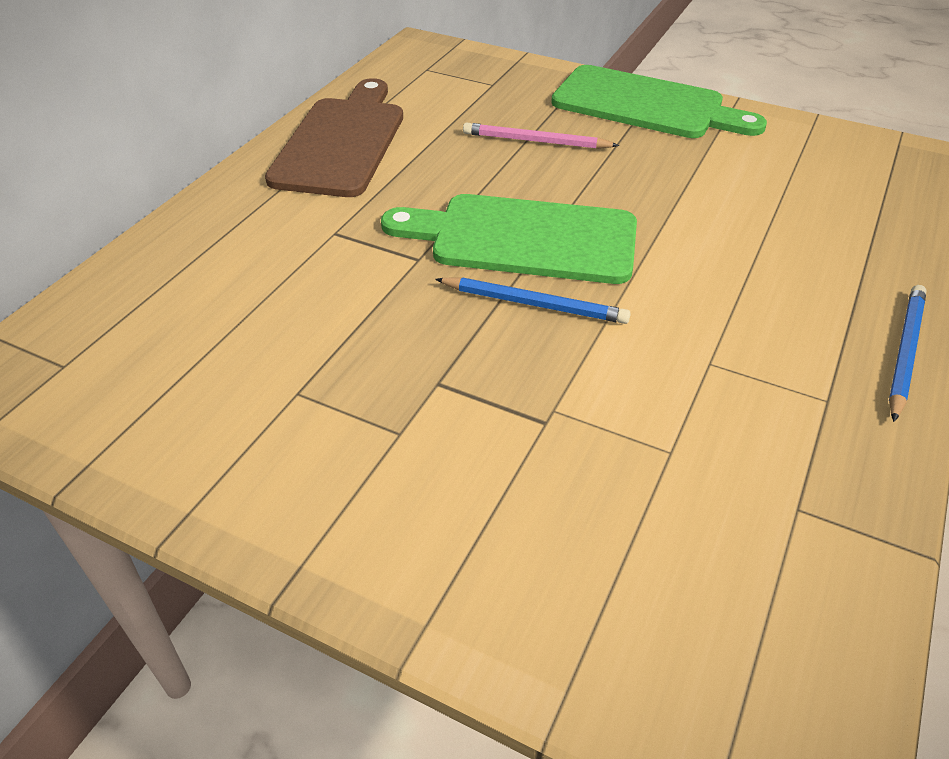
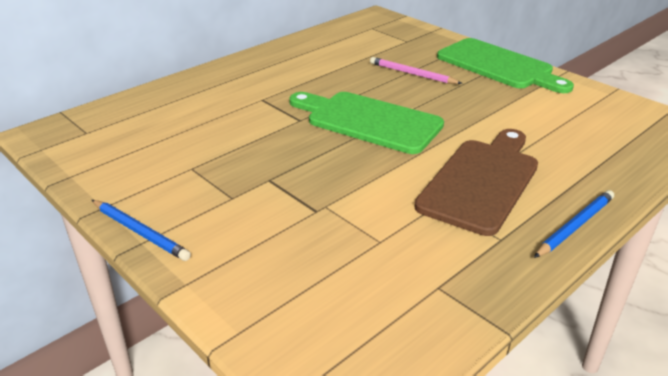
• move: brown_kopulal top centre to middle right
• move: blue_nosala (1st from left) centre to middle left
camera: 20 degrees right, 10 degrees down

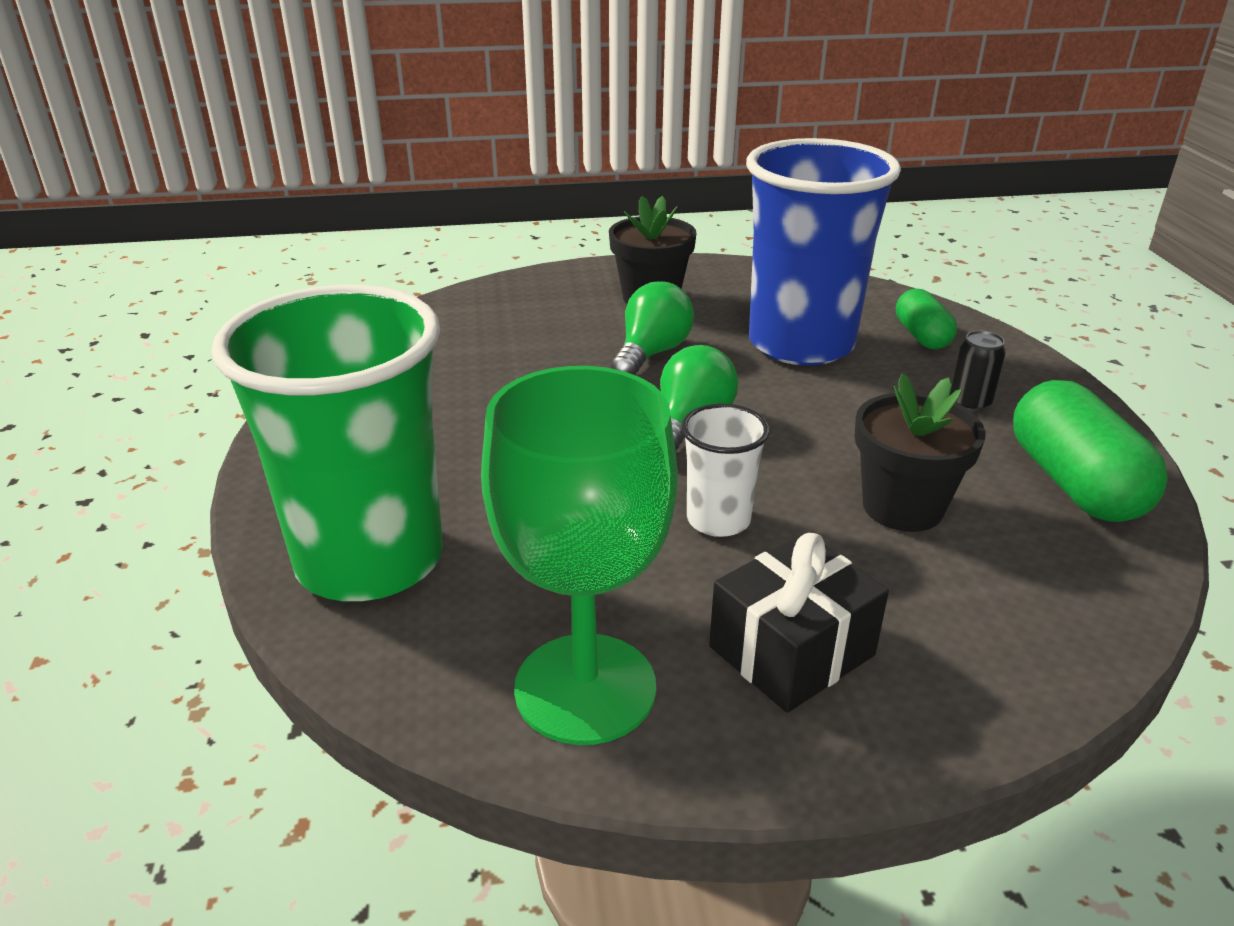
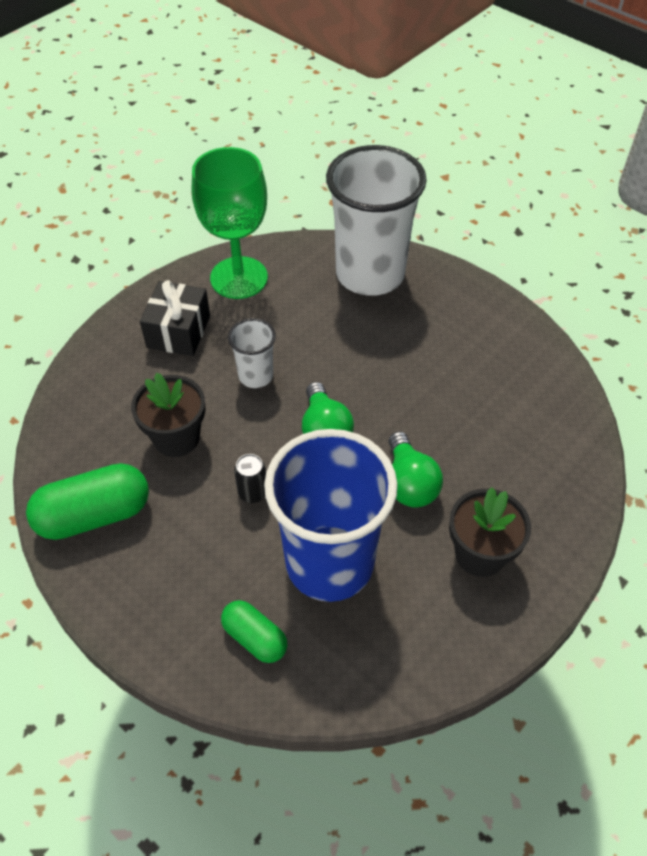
• recolor: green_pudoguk middle left to white_pudoguk (2nd from left) top centre
• move: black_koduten middle right to centre
• rotate: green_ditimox (2nd from left in the first image) middle right = middle left 60 degrees counterclockwise
camera: 140 degrees right, 20 degrees up

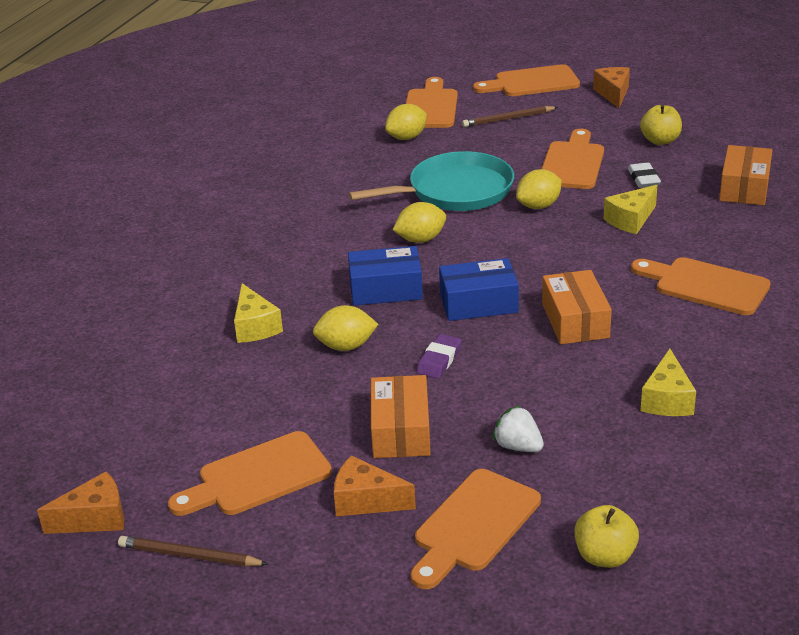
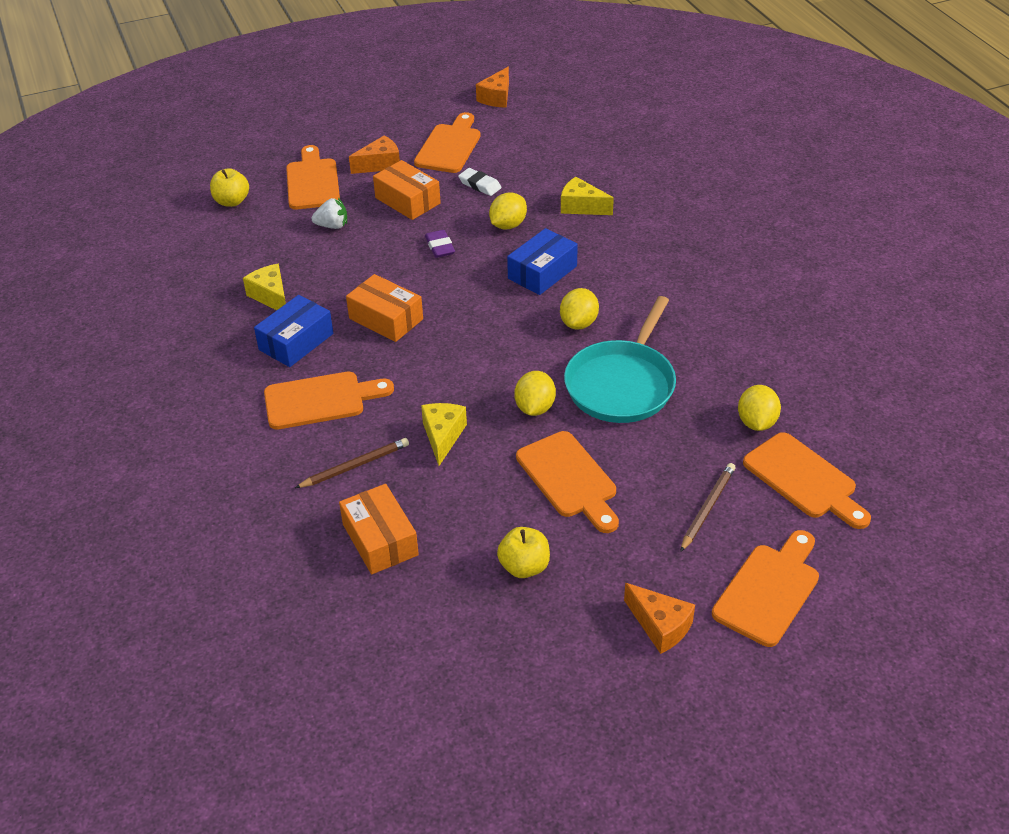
• move: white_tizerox top right to top centre
• move: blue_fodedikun (2nd from left in the first image) centre to blue_fodedikun (1st from left) middle left
• move: brown_nosala (1st from left) bottom left to centre
camera: 135 degrees right, 10 degrees up

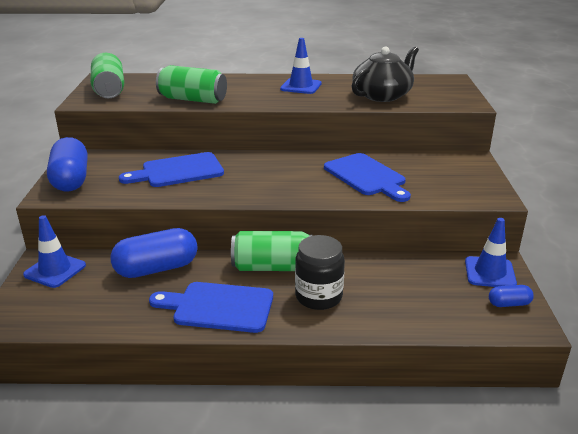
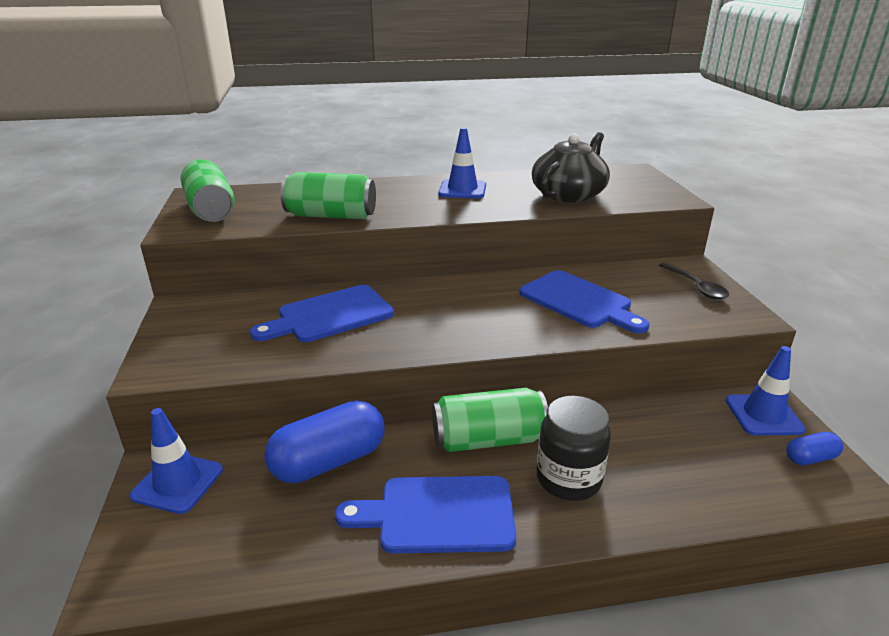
• delete: blue_ditimox (1st from left) middle left
• insert: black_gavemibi middle right
camera: 10 degrees left, 0 degrees up

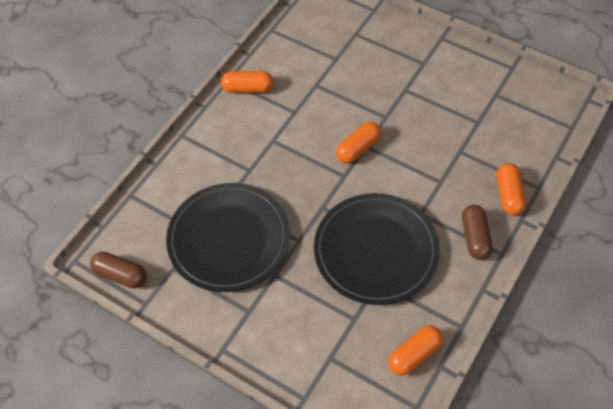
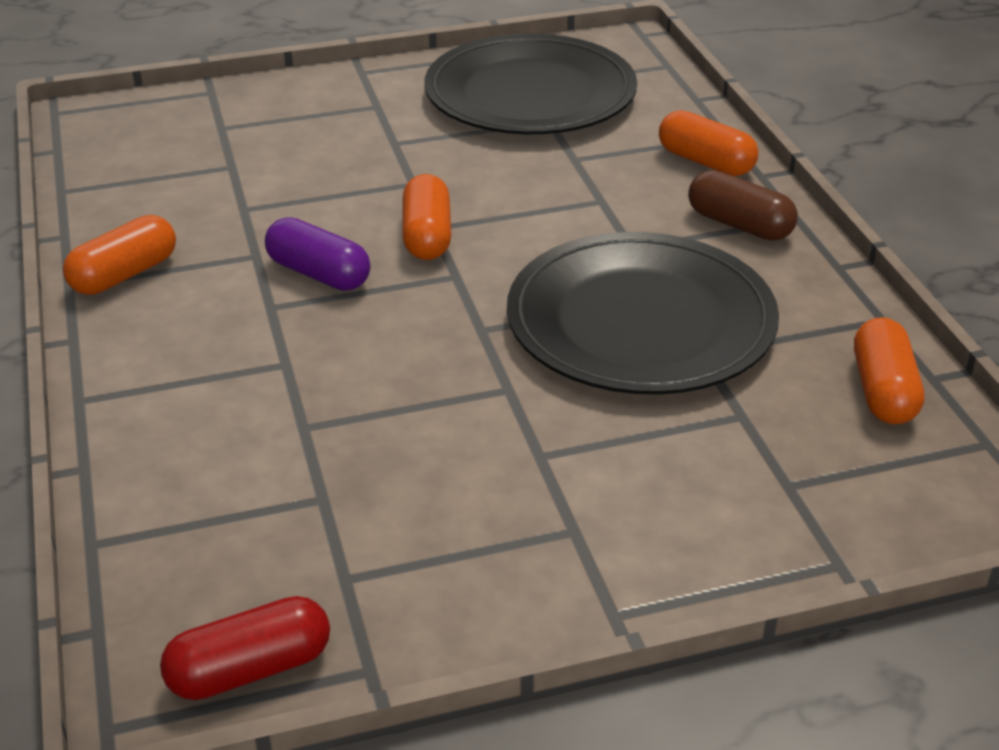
• move: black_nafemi (1st from left) centre to top centre
• recolor: brown_ditimox (1st from left) middle left to red_ditimox bottom left
• insert: purple_ditimox middle left
camera: 50 degrees left, 20 degrees down

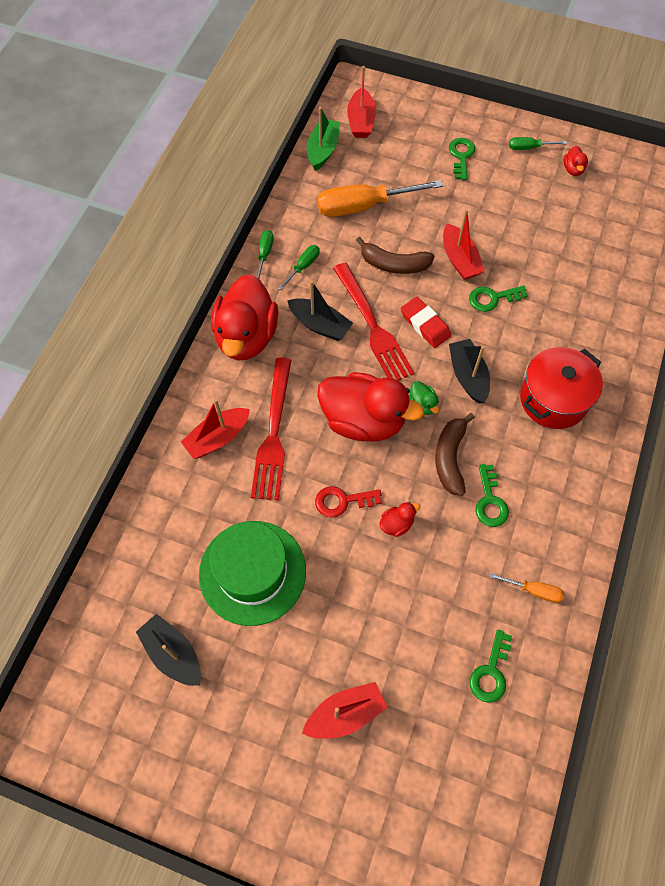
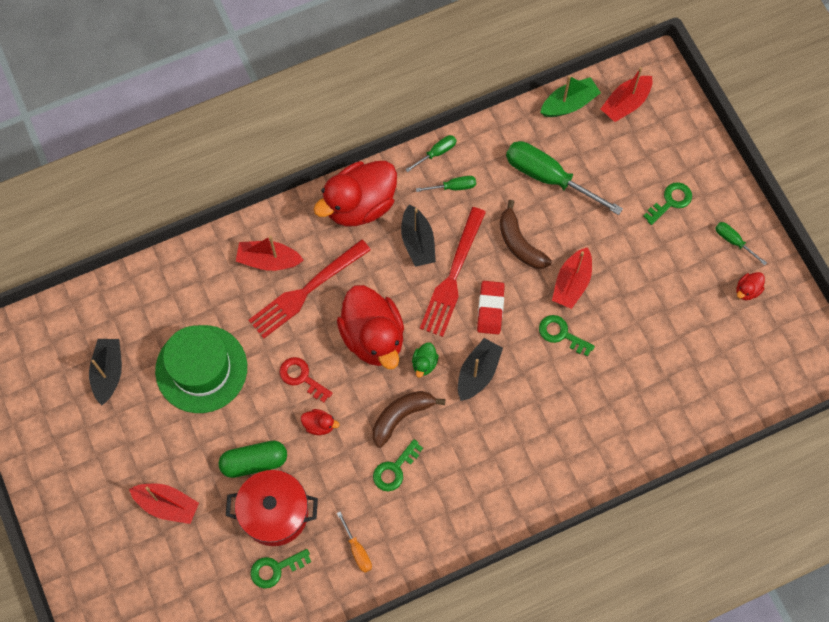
• recolor: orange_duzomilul (1st from left) top centre to green_duzomilul (3rd from left) top right
• move: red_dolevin middle right to bottom left
• insert: green_ditimox bottom left
camera: 45 degrees right, 5 degrees up

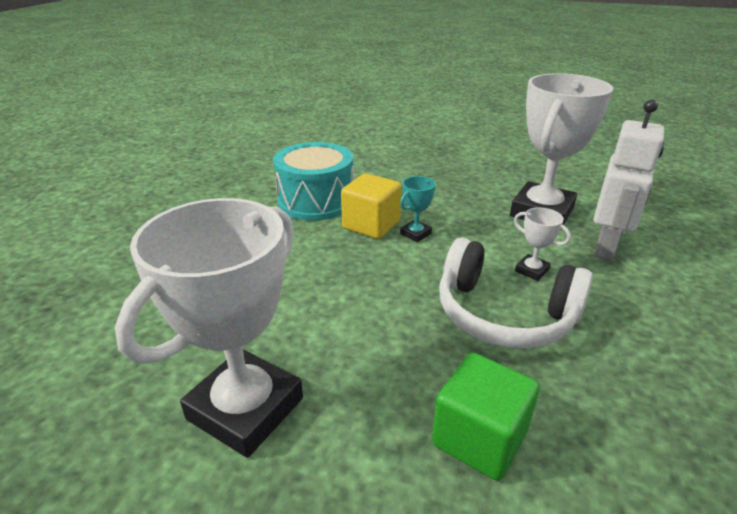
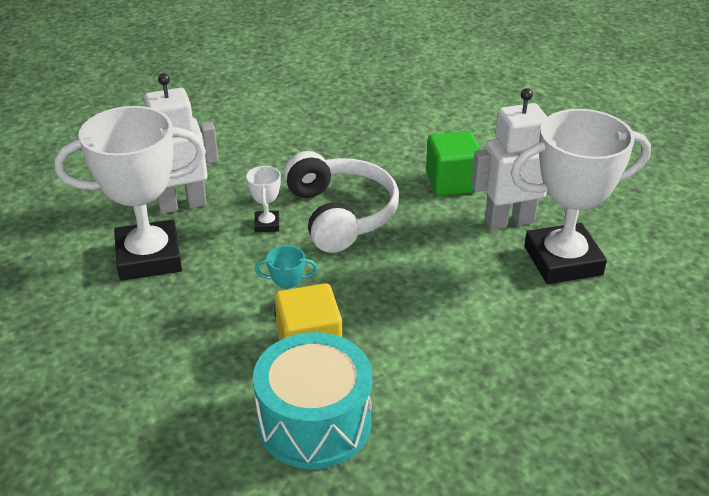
• insert: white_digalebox (2nd from left) top right
camera: 135 degrees left, 5 degrees up

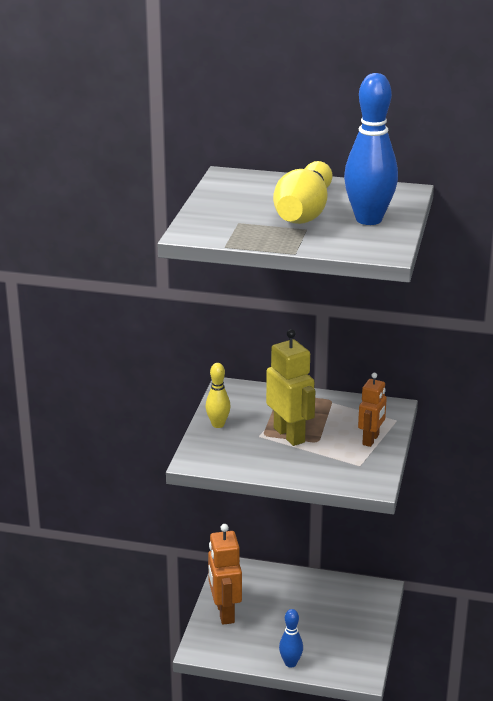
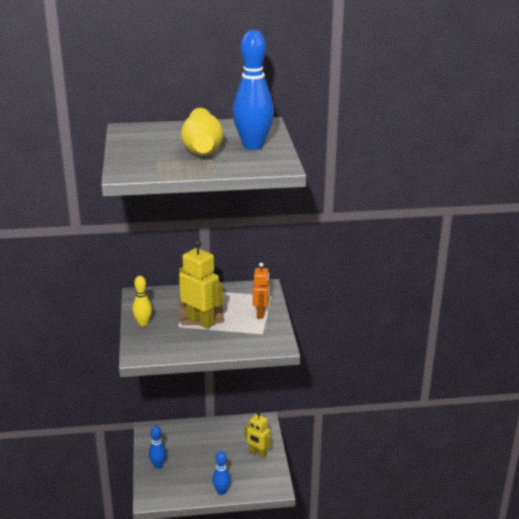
• replace: orange_digalebox (1st from left) bottom centre to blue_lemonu (1st from left) bottom left
• insert: yellow_digalebox (2nd from left) bottom centre
camera: 20 degrees left, 0 degrees up

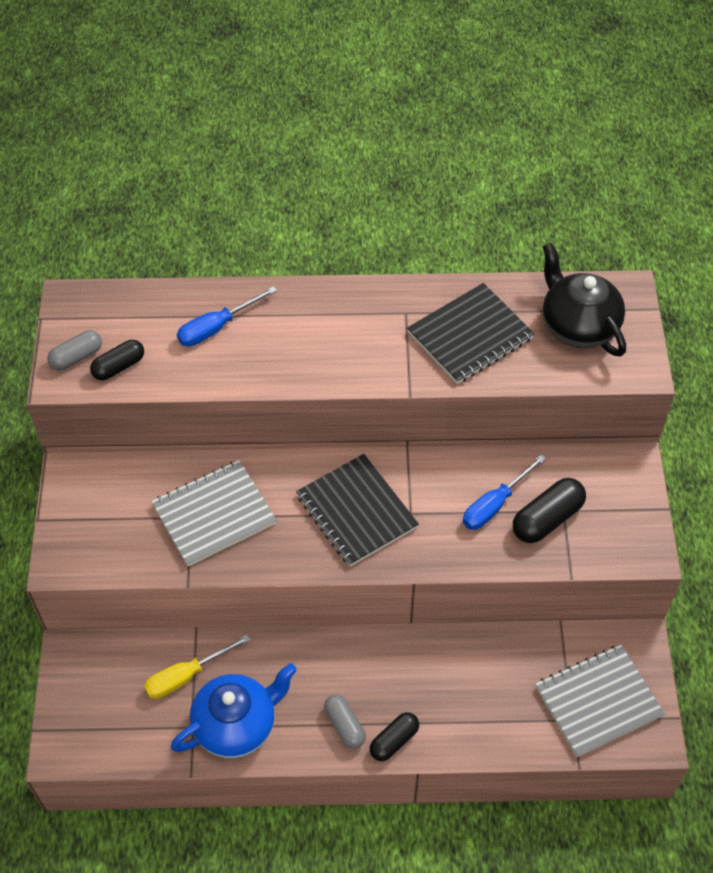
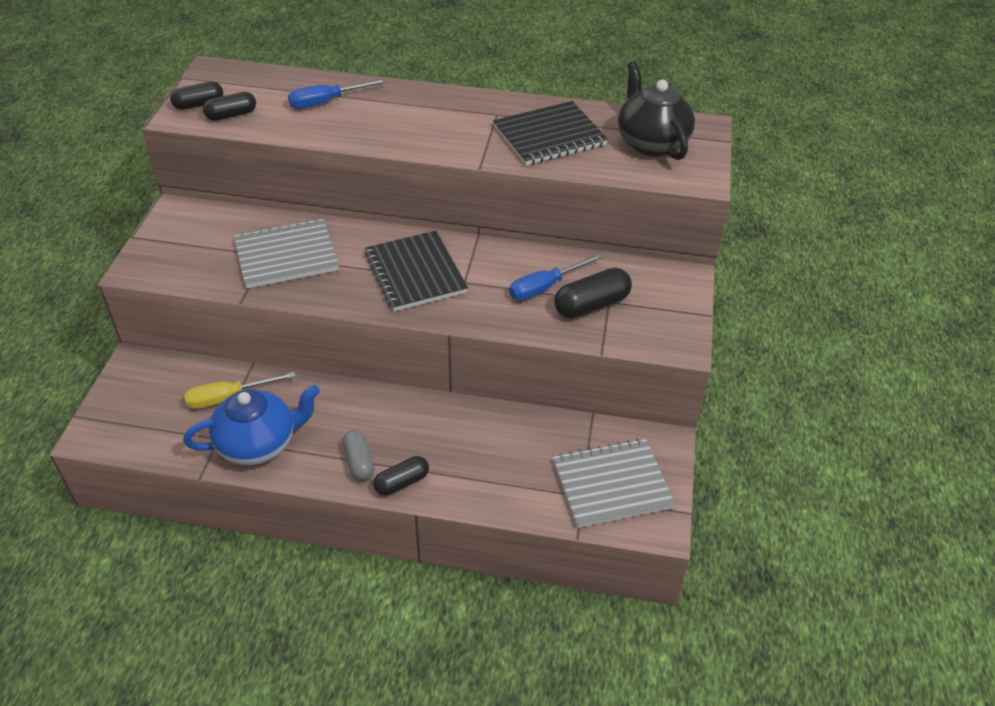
• recolor: grey_ditimox (1st from left) middle left to black_ditimox (1st from left) top left
camera: 10 degrees right, 10 degrees down

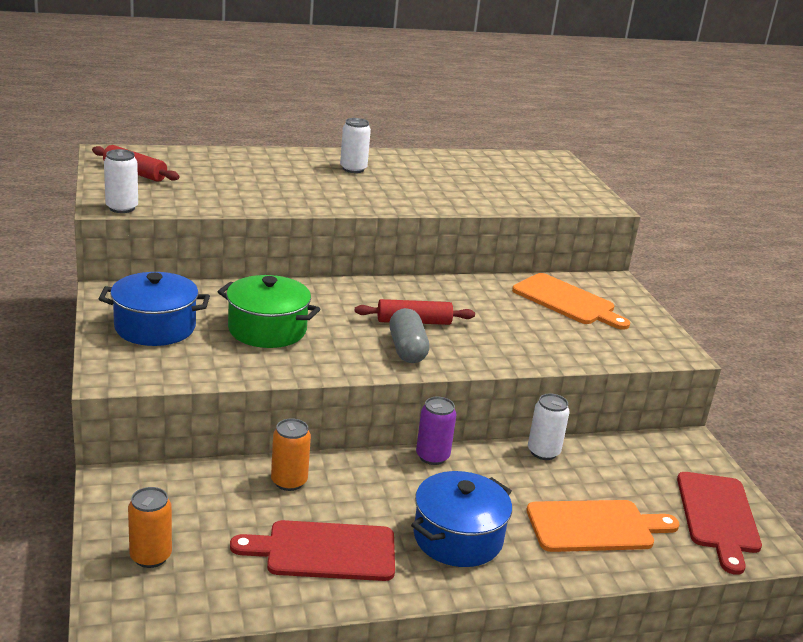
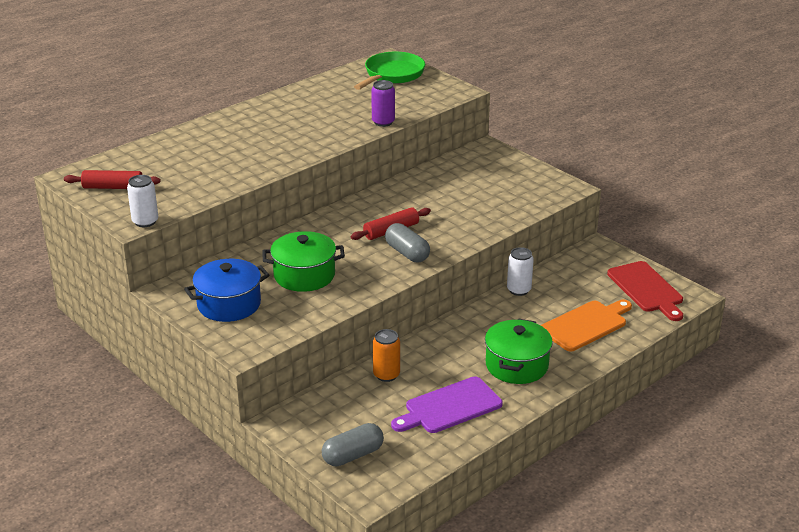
• delete: white_koduten (2nd from left) top centre
• delete: orange_kopulal (1st from left) middle right
• move: purple_koduten bottom centre to top centre
• recolor: blue_dolevin (2nd from left) bottom centre to green_dolevin (2nd from left) centre
• replace: orange_koduten (1st from left) bottom left to grey_ditimox (1st from left) bottom centre
• recolor: red_kopulal (1st from left) bottom centre to purple_kopulal bottom centre
• insert: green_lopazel top centre
camera: 25 degrees left, 5 degrees up

